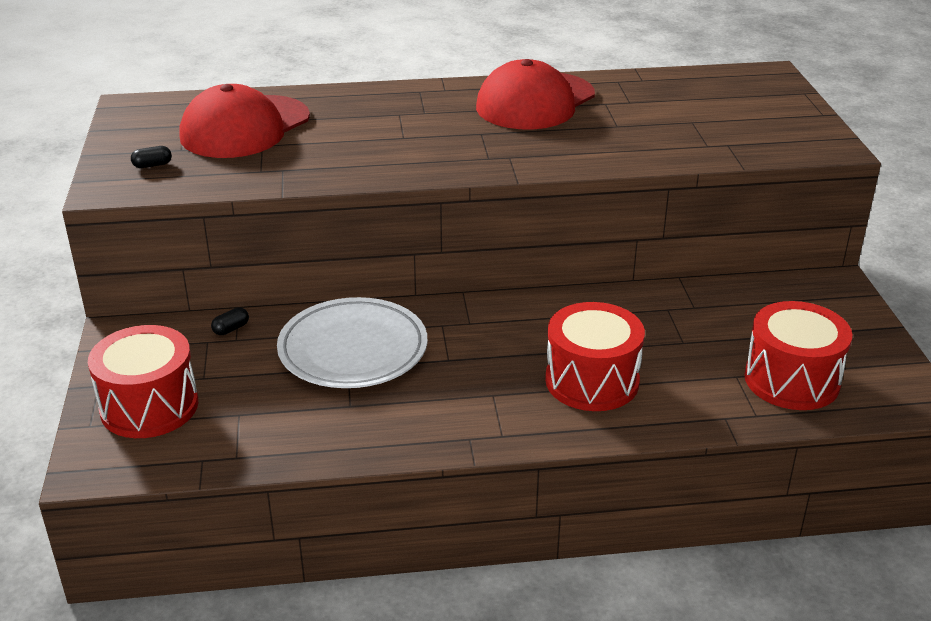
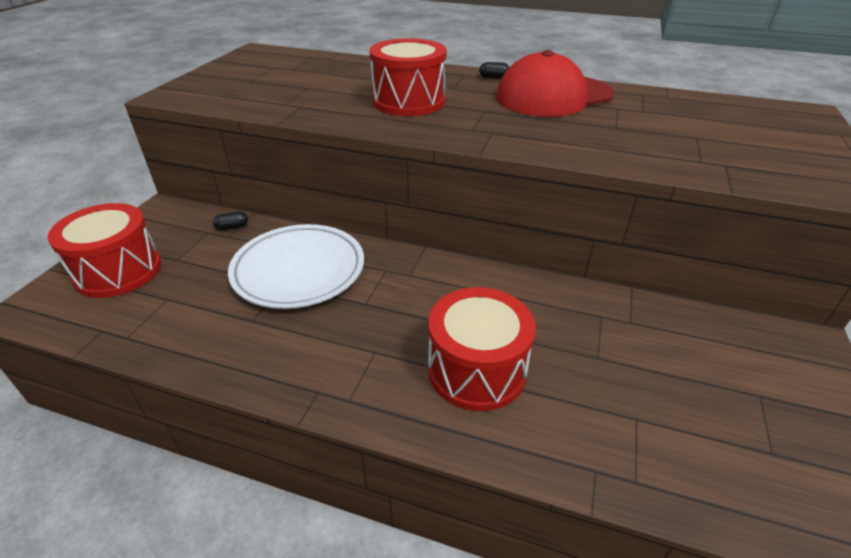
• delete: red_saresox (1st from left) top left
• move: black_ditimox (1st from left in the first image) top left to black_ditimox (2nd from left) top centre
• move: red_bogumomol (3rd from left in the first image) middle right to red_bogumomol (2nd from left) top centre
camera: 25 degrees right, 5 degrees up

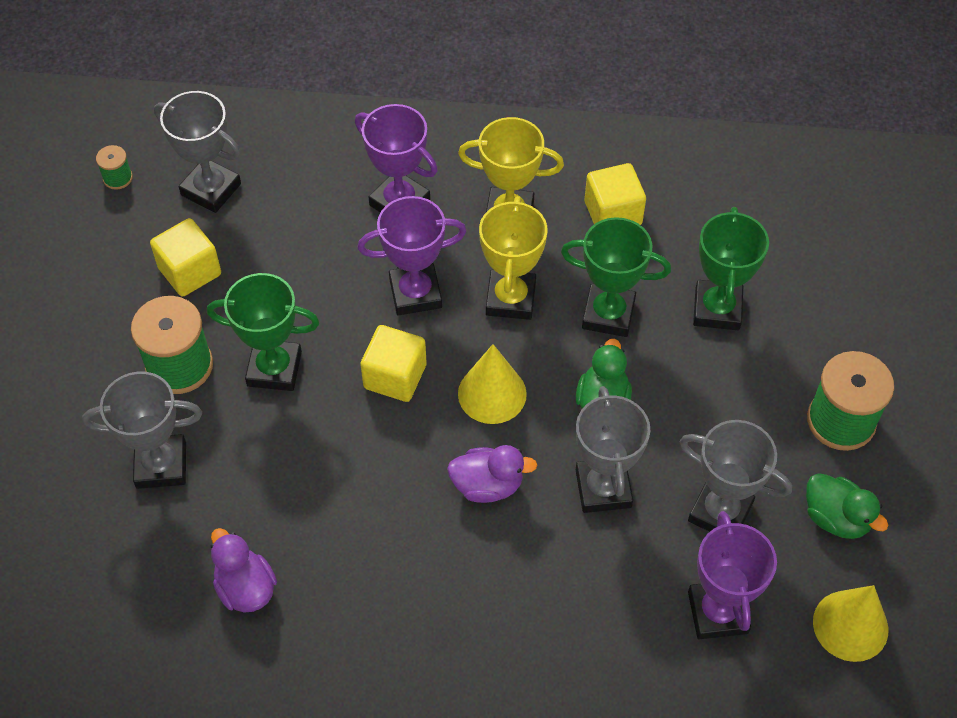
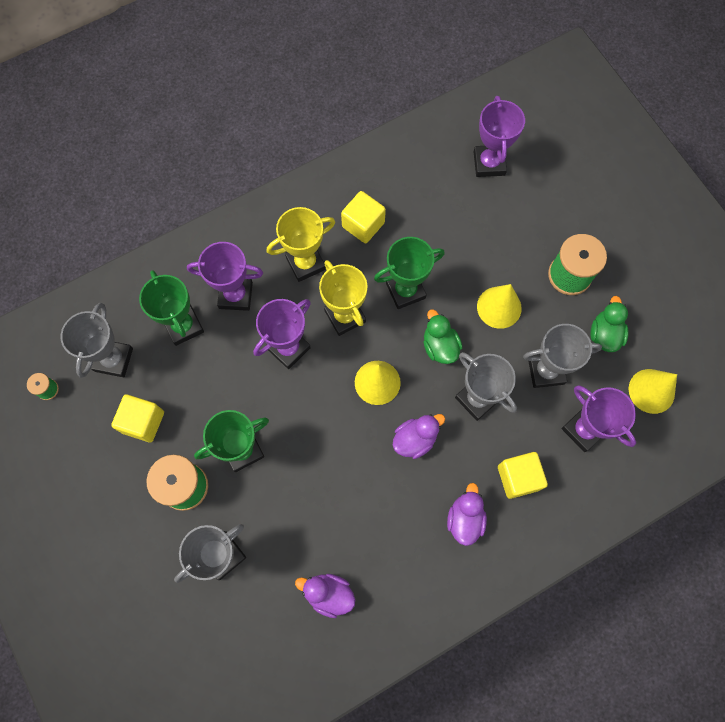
• rotate: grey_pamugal (2nd from left in the first image) top left = middle left 75 degrees counterclockwise
• move: green_pamugal (3rd from left in the first image) middle right to green_pamugal (1st from left) middle left
• move: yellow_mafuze (2nd from left in the first image) centre to yellow_mafuze (3rd from left) middle right
• rotate: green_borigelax (2nd from left) bottom right = middle right 90 degrees counterclockwise
• insert: purple_pamugal (3rd from left) top right
• insert: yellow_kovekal (2nd from left) middle right
• insert: purple_borigelax (3rd from left) bottom centre
camera: 35 degrees left, 15 degrees up

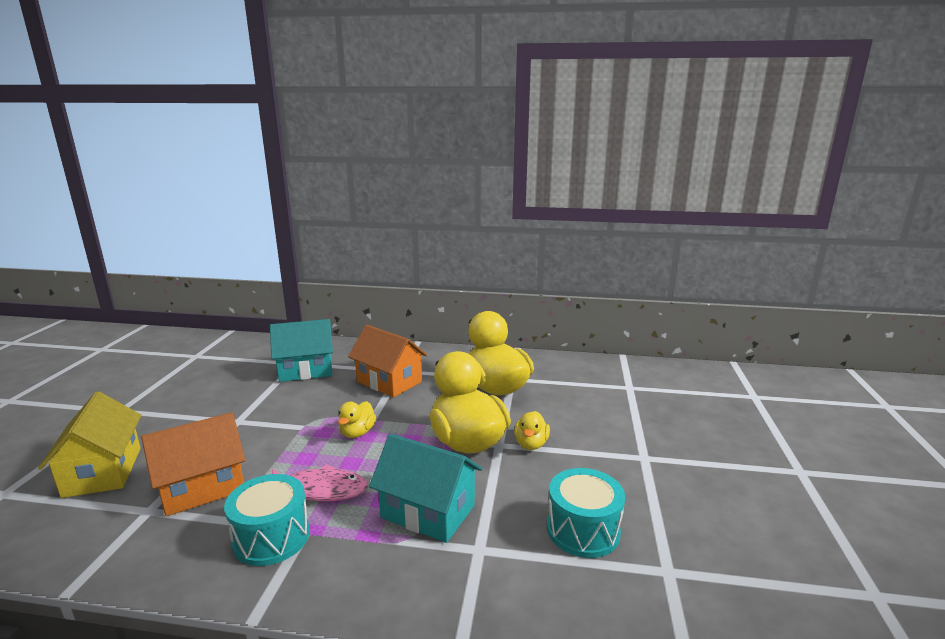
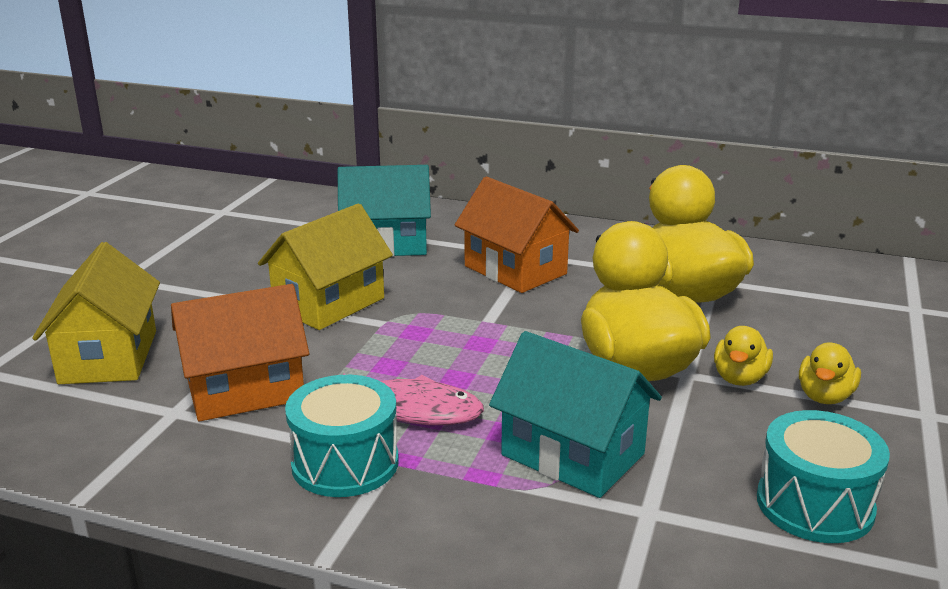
• move: yellow_borigelax (1st from left in the first image) centre to yellow_borigelax (4th from left) middle right
• insert: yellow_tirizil (2nd from left) centre
camera: 10 degrees right, 5 degrees up

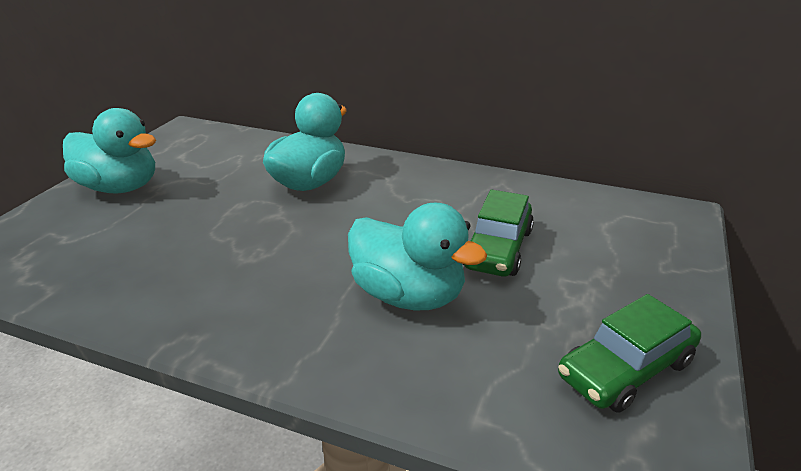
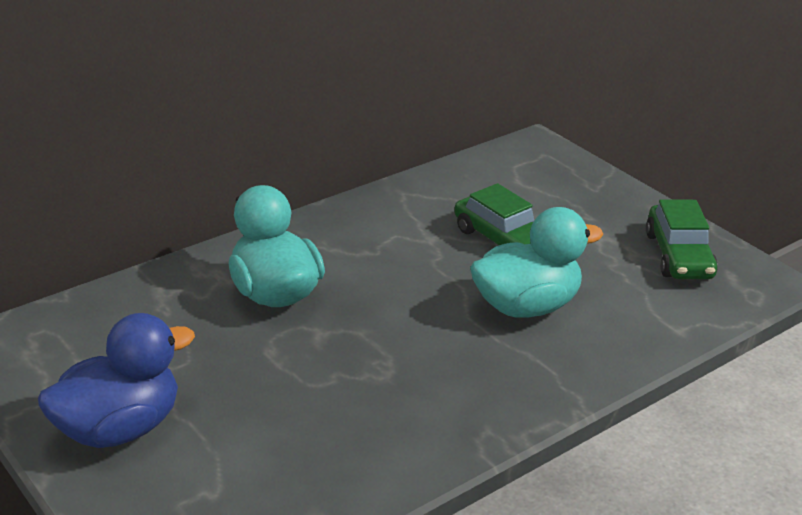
• recolor: turquoise_borigelax (1st from left) top left to blue_borigelax bottom left
camera: 60 degrees left, 0 degrees up

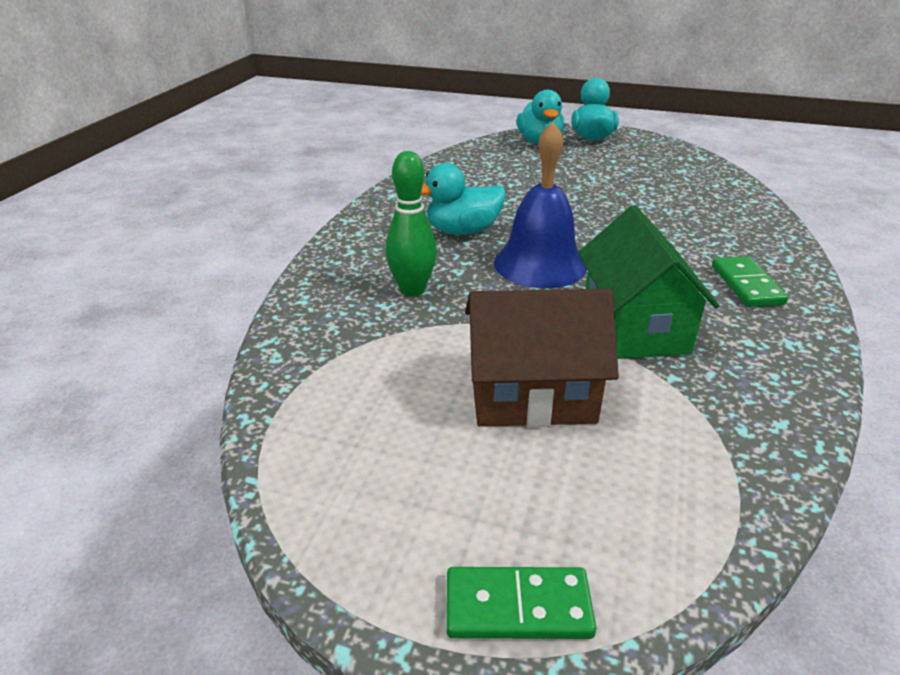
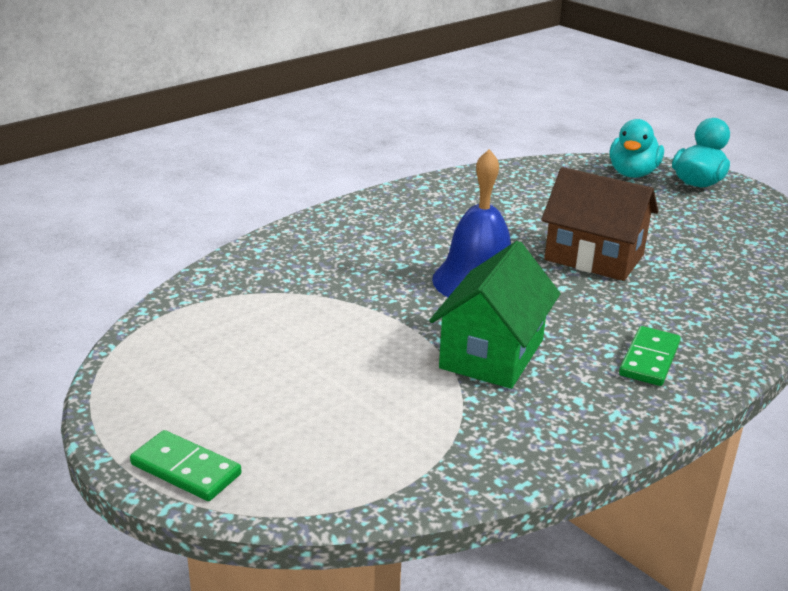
• delete: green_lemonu top centre
• delete: turquoise_borigelax (1st from left) top centre
• move: brown_tirizil centre to middle right
camera: 30 degrees right, 5 degrees down

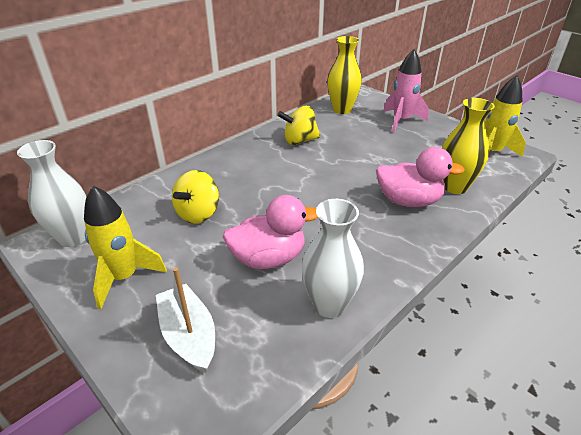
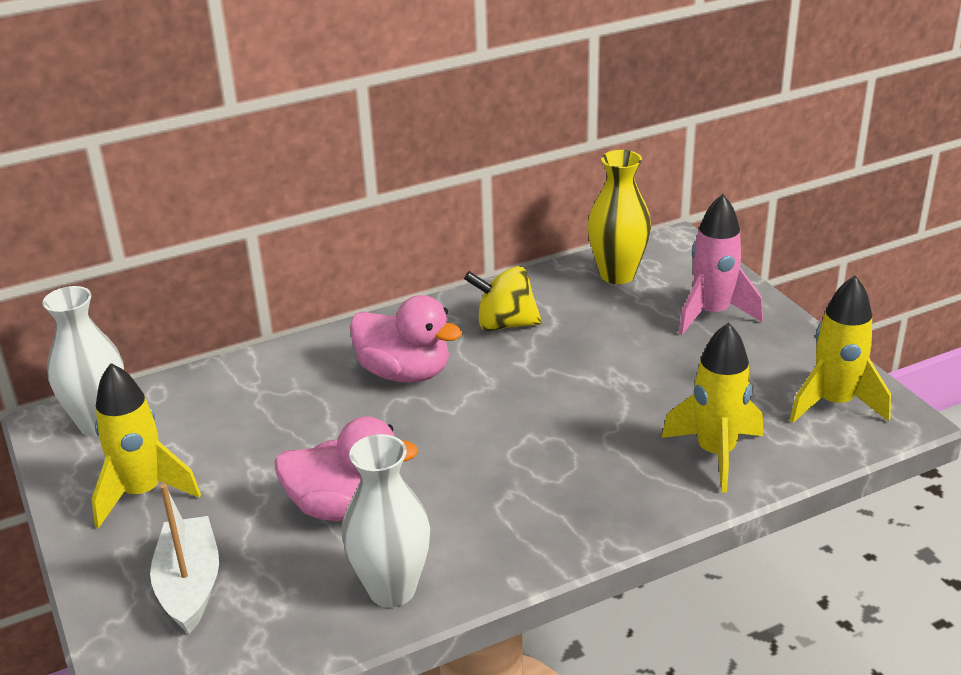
• replace: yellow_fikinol (2nd from left) middle right to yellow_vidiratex (2nd from left) middle right
• move: pink_borigelax (2nd from left) middle right to centre
• delete: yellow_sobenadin (1st from left) centre
camera: 20 degrees right, 5 degrees down

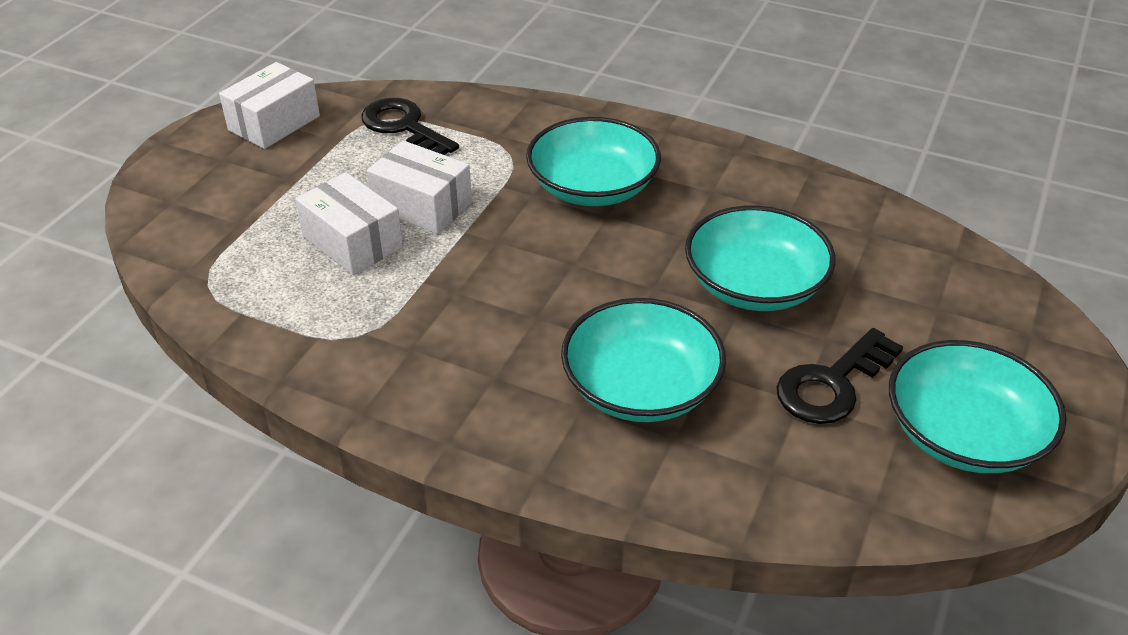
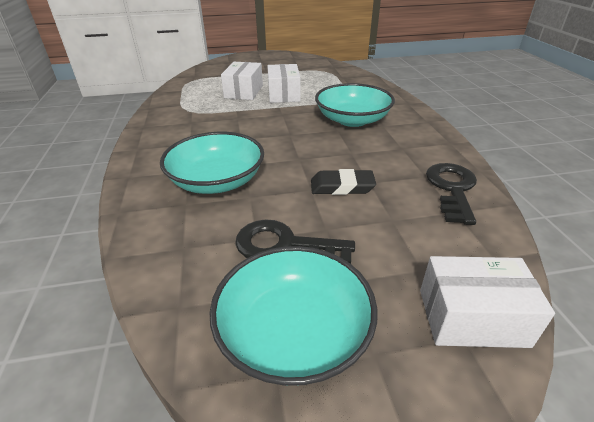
• move: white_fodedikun (1st from left in the first image) top left to white_fodedikun (3rd from left) bottom right
• move: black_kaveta (1st from left in the first image) top centre to black_kaveta (2nd from left) middle right
• replace: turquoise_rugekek (3rd from left) middle right to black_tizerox centre
camera: 55 degrees right, 5 degrees down

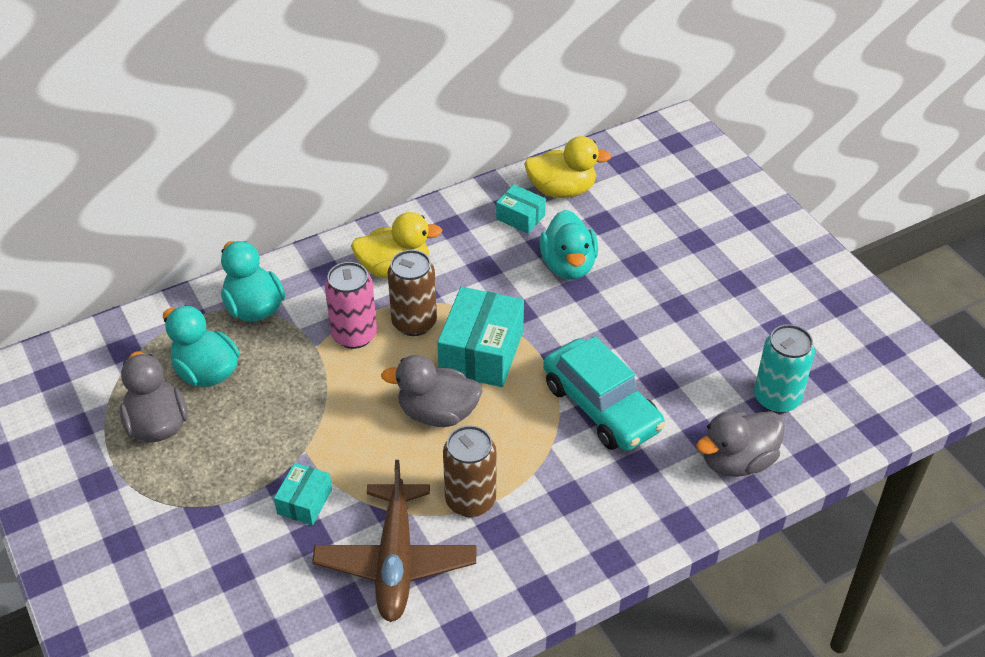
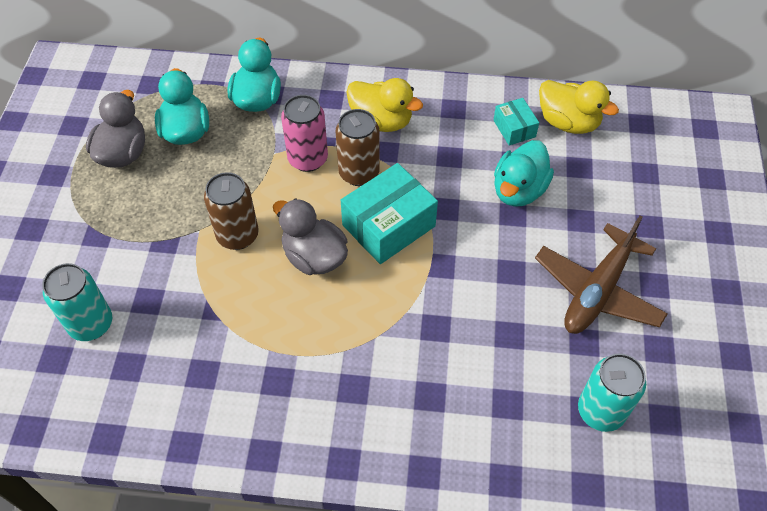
• delete: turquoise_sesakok centre
• delete: grey_borigelax (3rd from left) bottom right
• move: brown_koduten (2nd from left in the first image) bottom centre to brown_koduten (1st from left) middle left
• move: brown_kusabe bottom centre to middle right
• delete: turquoise_fodedikun (1st from left) bottom left
• insert: turquoise_koduten (1st from left) middle left
camera: 35 degrees right, 10 degrees up

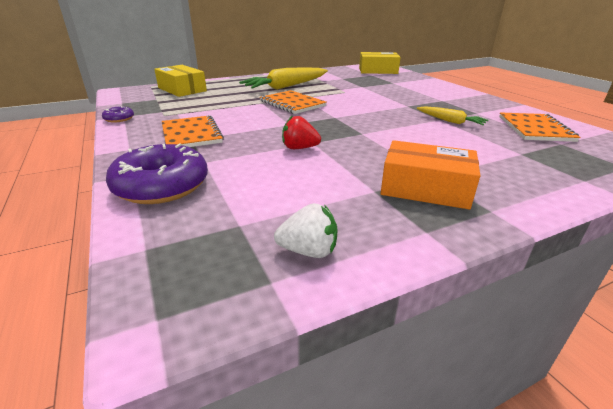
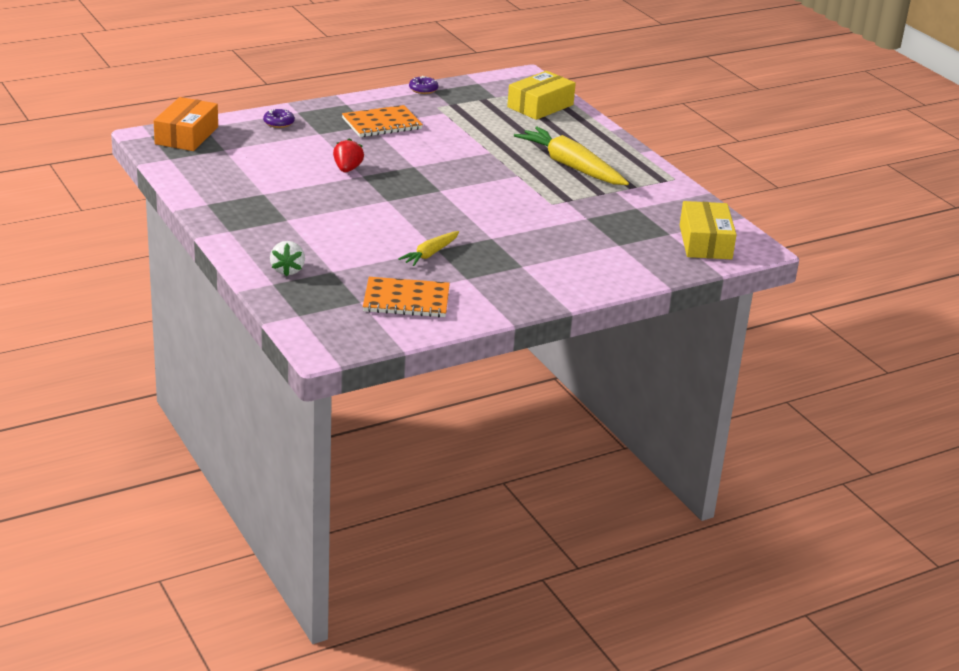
• delete: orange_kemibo (2nd from left) top centre
• move: orange_fodedikun middle right to top left
• resize: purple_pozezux (2nd from left in the first image) middle left = top left x0.46
• move: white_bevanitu centre to middle left
camera: 85 degrees right, 0 degrees up

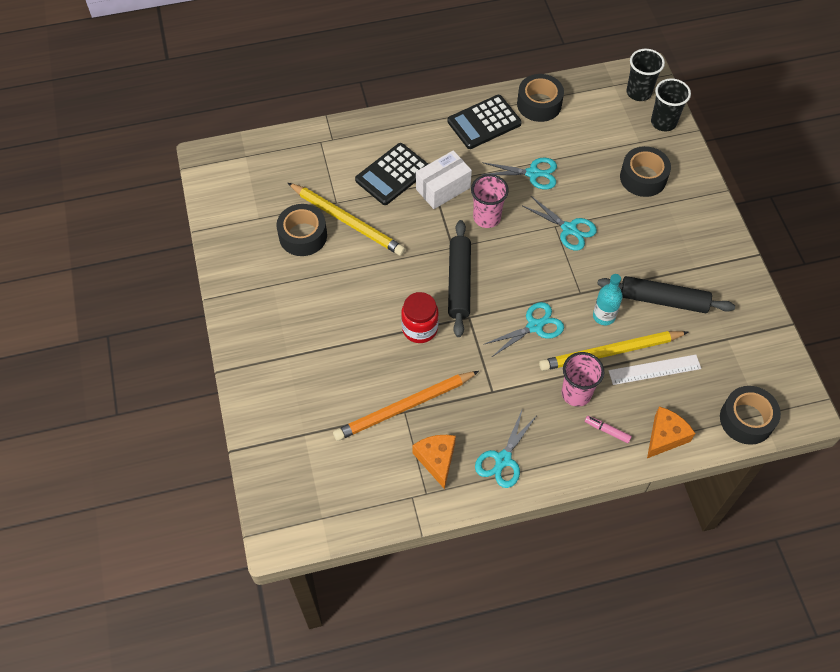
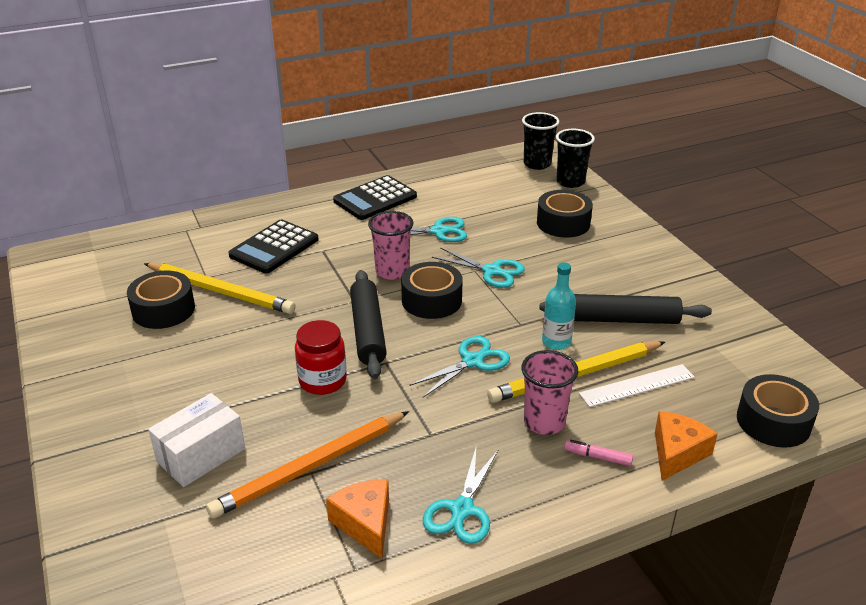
• move: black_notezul (2nd from left) top centre to centre
• move: white_fodedikun top centre to bottom left
camera: 10 degrees left, 25 degrees down

